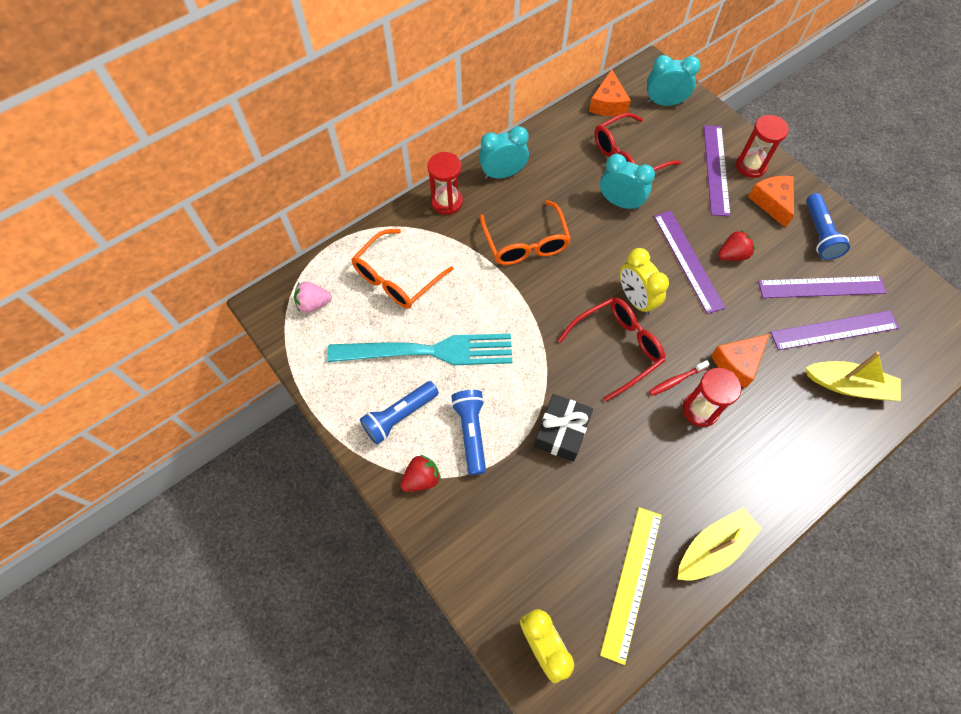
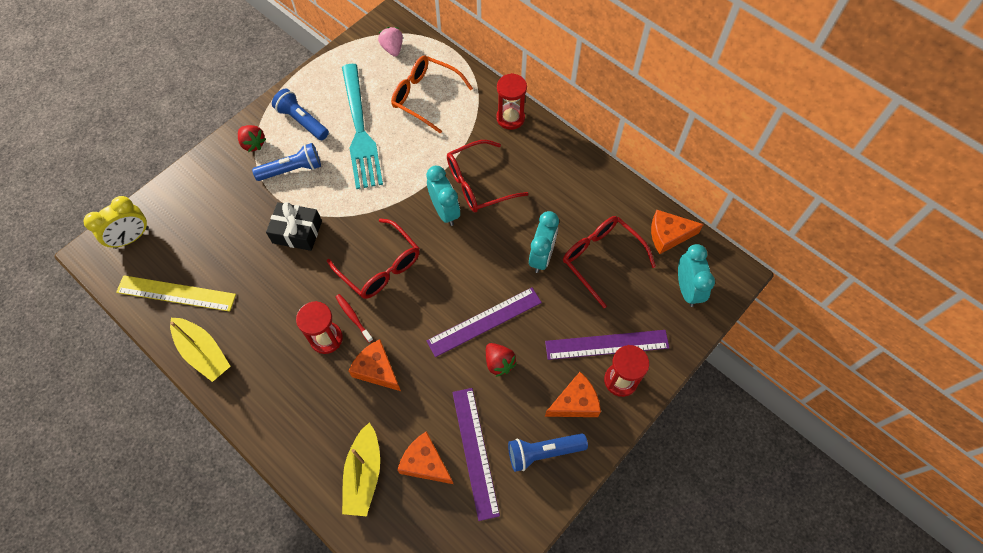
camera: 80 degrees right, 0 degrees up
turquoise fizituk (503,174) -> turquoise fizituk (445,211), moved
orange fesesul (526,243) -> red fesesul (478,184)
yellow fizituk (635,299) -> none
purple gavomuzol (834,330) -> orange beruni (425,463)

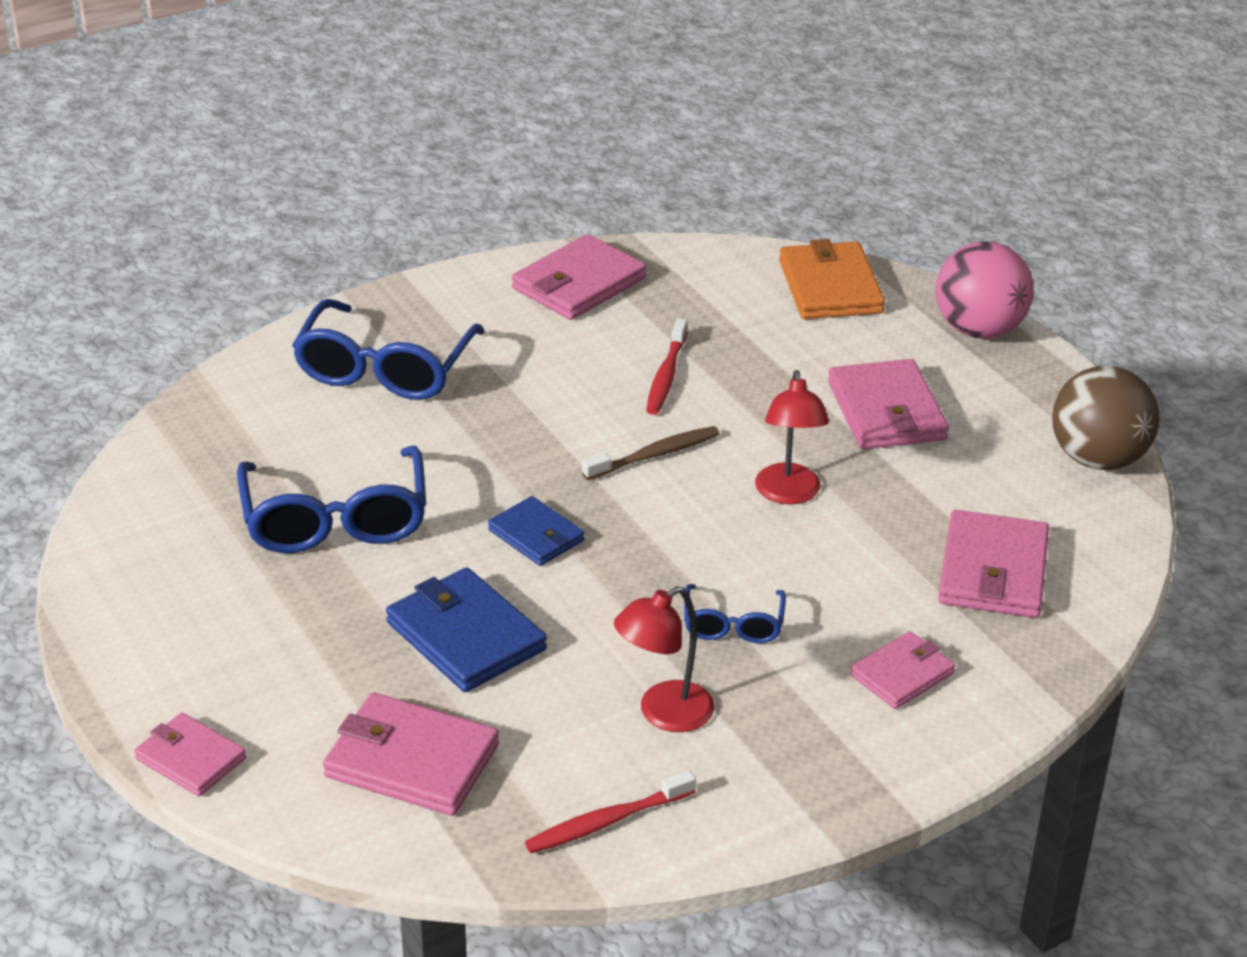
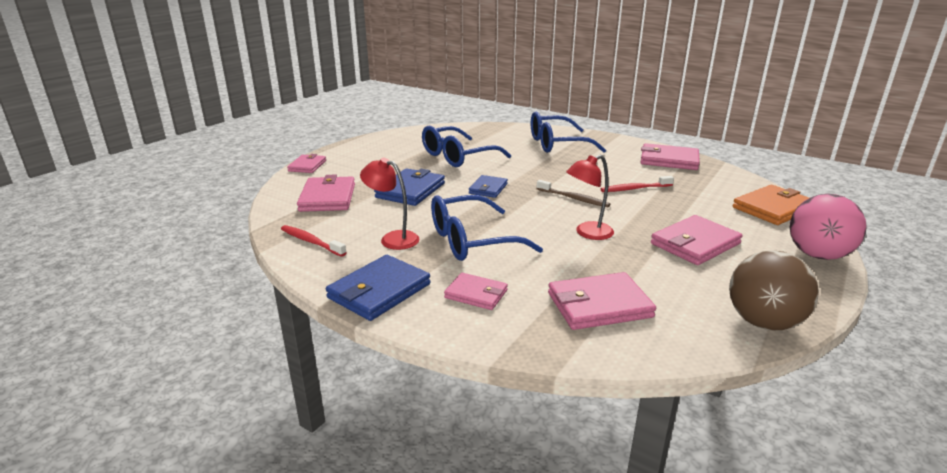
camera: 65 degrees right, 10 degrees down
blue fesesul (733,625) -> blue fesesul (471,241), x1.92
none -> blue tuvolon (379,291)

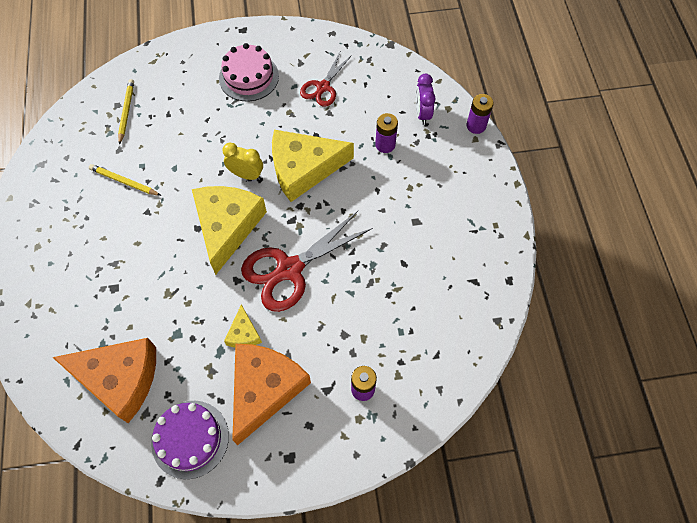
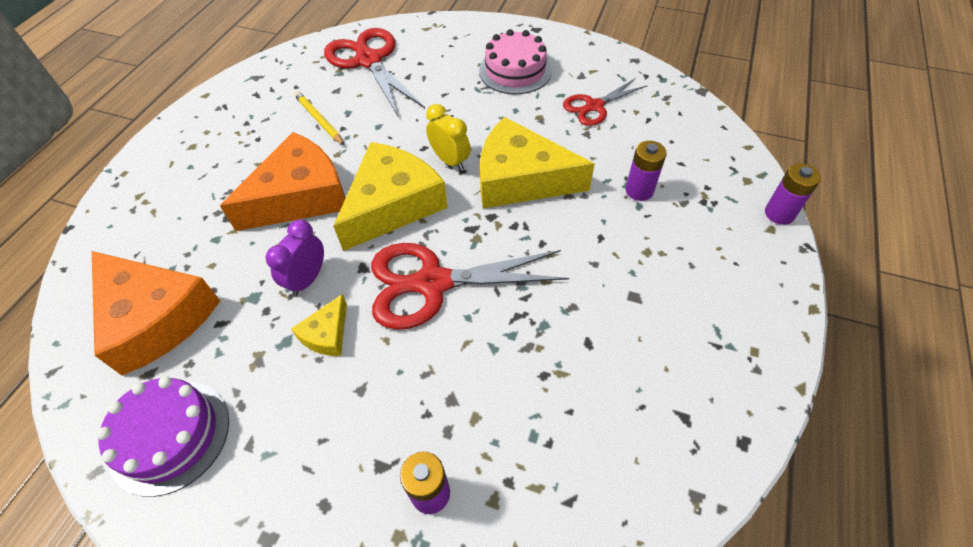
camera: 30 degrees right, 10 degrees down
purple fizituk (422,113) -> purple fizituk (307,279), moved
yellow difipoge (126,112) -> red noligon (369,61)
orange beruni (264,389) -> orange beruni (300,196), moved

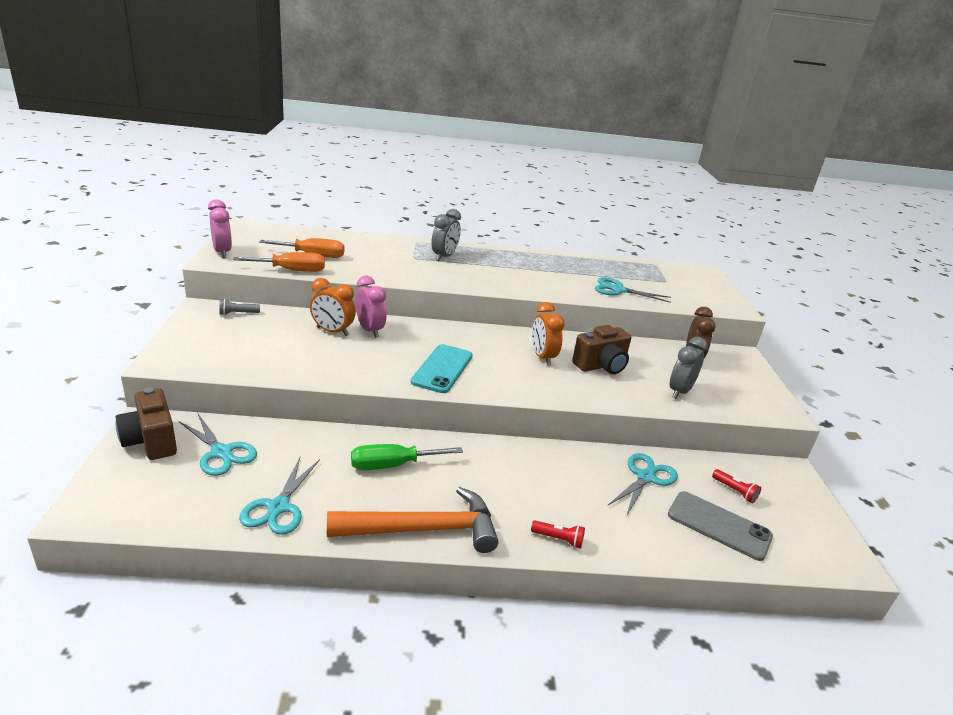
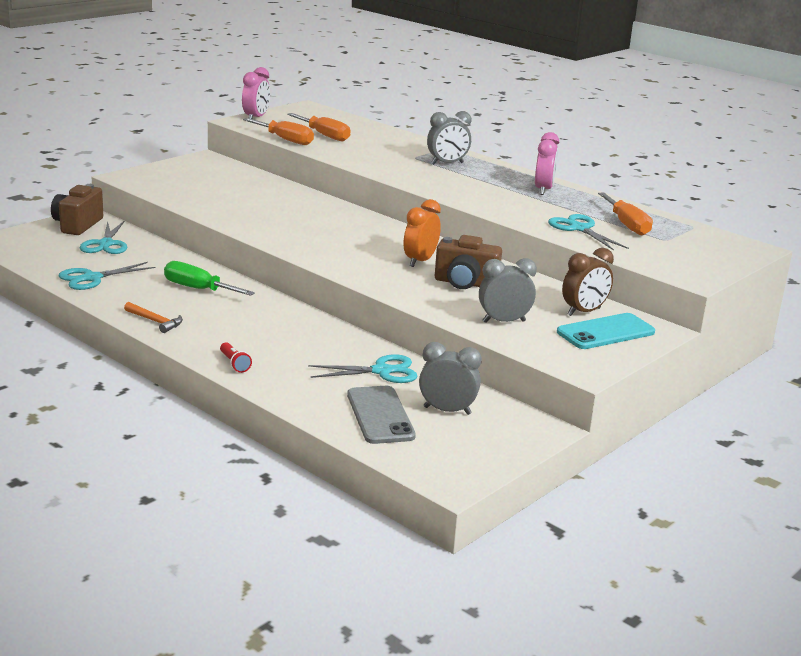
camera: 45 degrees right, 5 degrees down
pink fizituk (370,330) -> pink fizituk (543,190), moved
orange fizituk (332,331) -> none
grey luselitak (237,313) -> none
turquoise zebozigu (442,369) -> turquoise zebozigu (606,332), moved
red luselitak (735,491) -> grey fizituk (447,410)
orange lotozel (422,529) -> orange lotozel (155,321), x0.46
none -> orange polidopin (627,225)

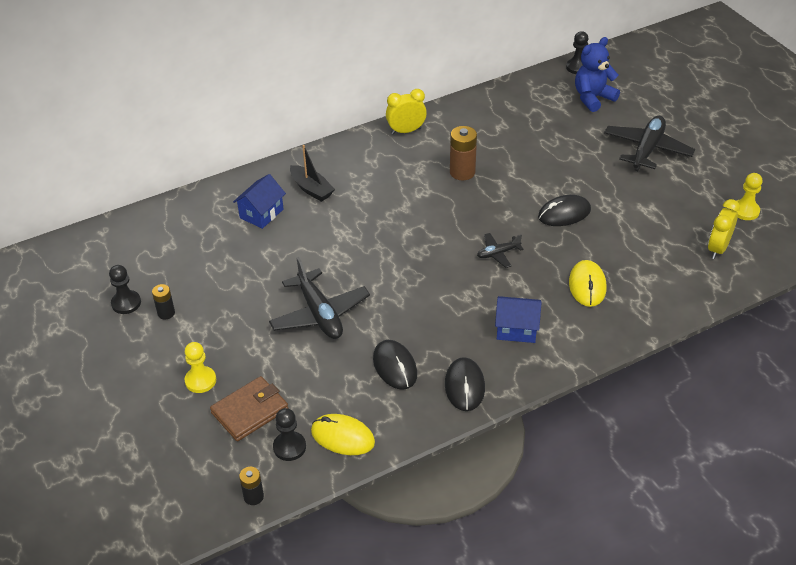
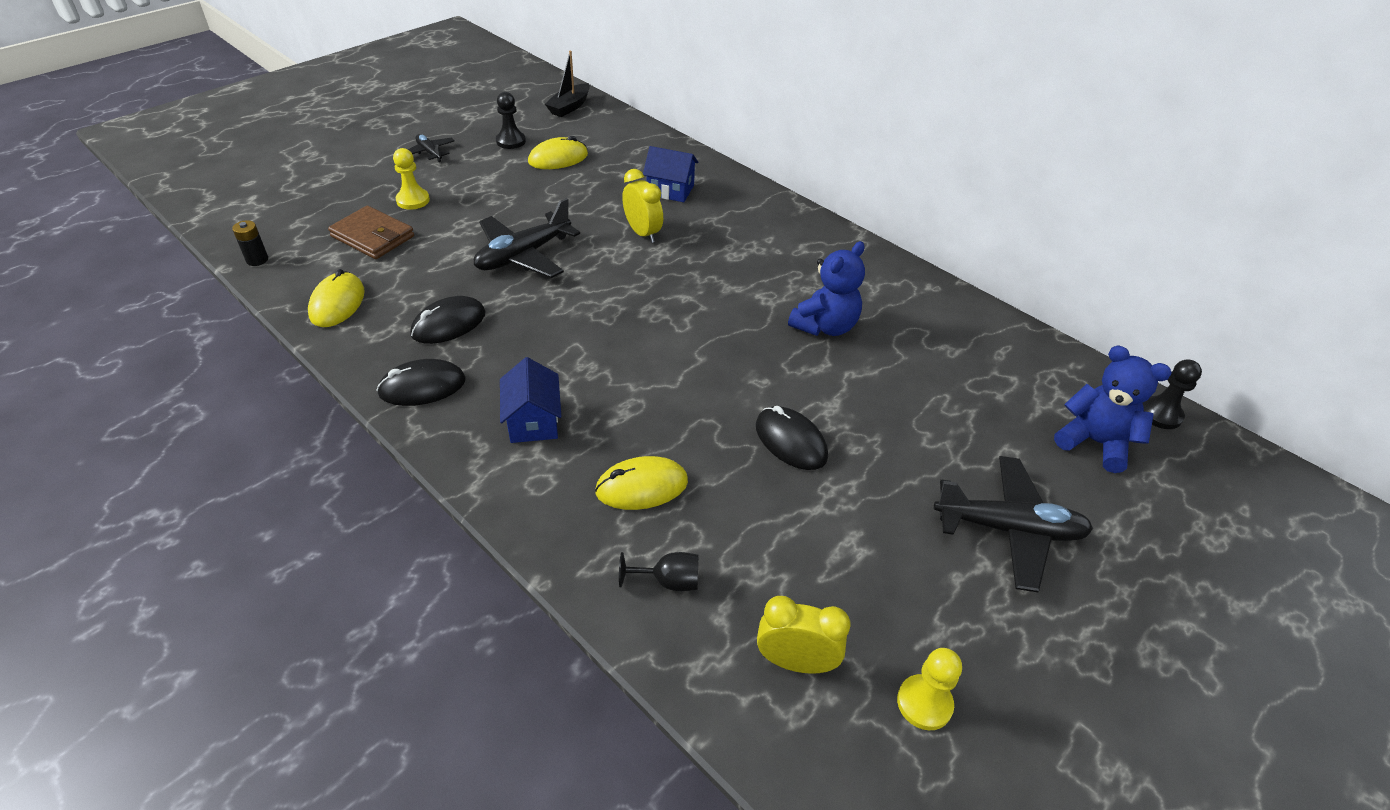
camera: 70 degrees right, 0 degrees up
yellow fizituk (406,131) -> yellow fizituk (643,233), moved
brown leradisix (462,172) -> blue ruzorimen (825,326)
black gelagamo (311,189) -> black gelagamo (569,107), moved
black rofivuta (498,253) -> black rofivuta (429,152), moved
black leradisix (166,313) -> none
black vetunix (289,447) -> none
none -> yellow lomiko (558,158)
none -> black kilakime (668,581)

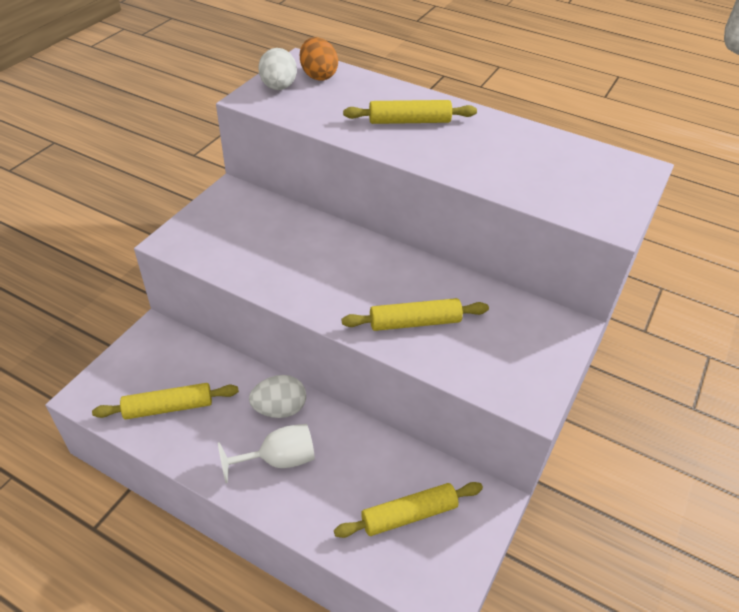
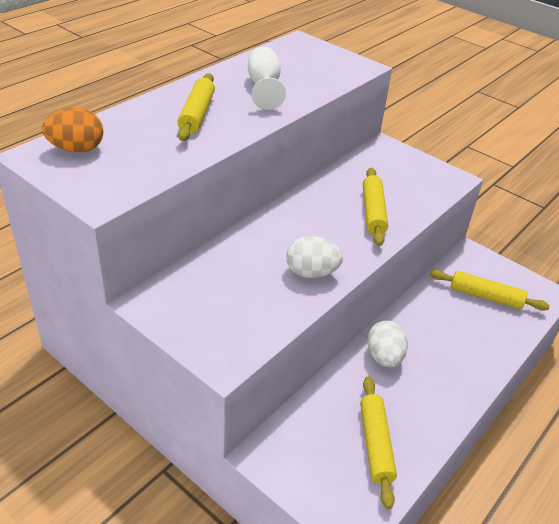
camera: 80 degrees left, 5 degrees down
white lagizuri (278,87) -> white lagizuri (311,273), moved
white kilakime (278,460) -> white kilakime (264,87), moved
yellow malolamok (409,515) -> yellow malolamok (485,296), 60 degrees counterclockwise

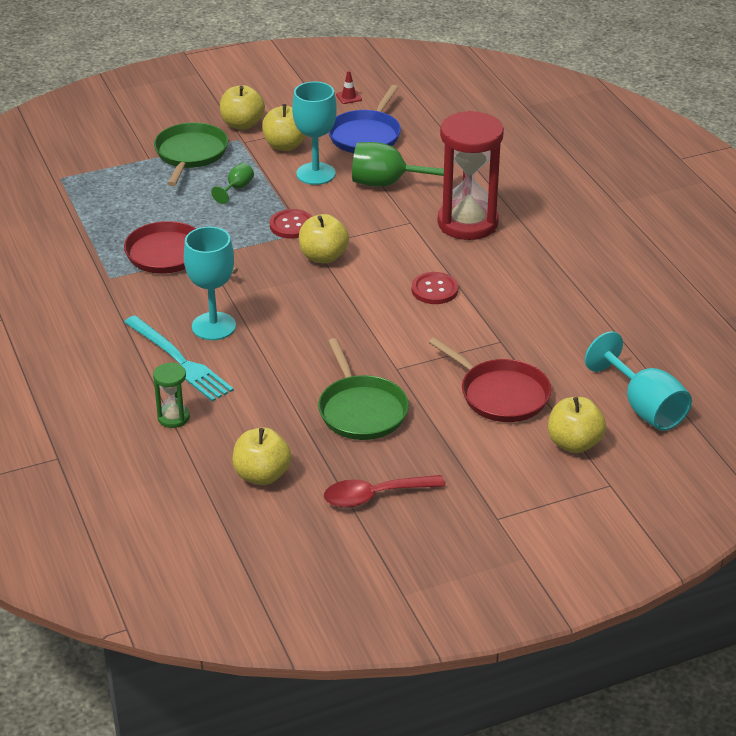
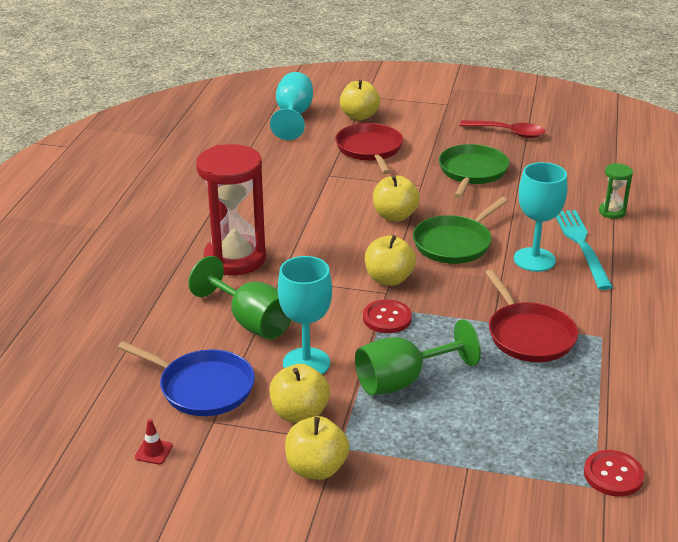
camera: 145 degrees left, 5 degrees down
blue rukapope (366,135) -> blue rukapope (202,387), 60 degrees clockwise
green rukapope (190,154) -> green rukapope (454,243), moved
green kilakime (237,188) -> green kilakime (402,381), x2.00
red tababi (434,290) -> red tababi (613,475), moved
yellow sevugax (262,475) -> yellow sevugax (395,216), moved

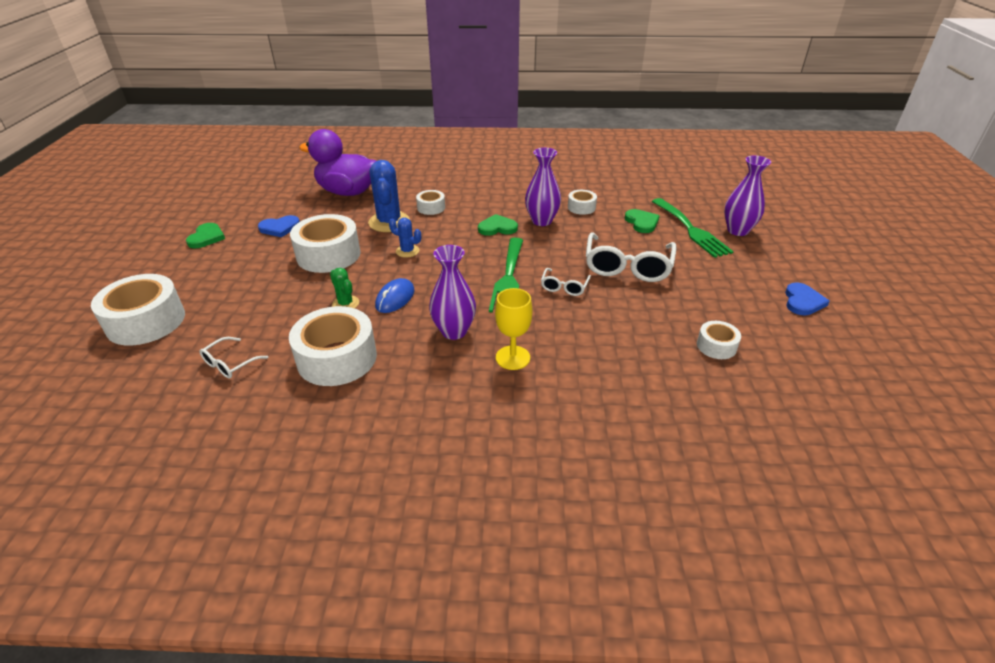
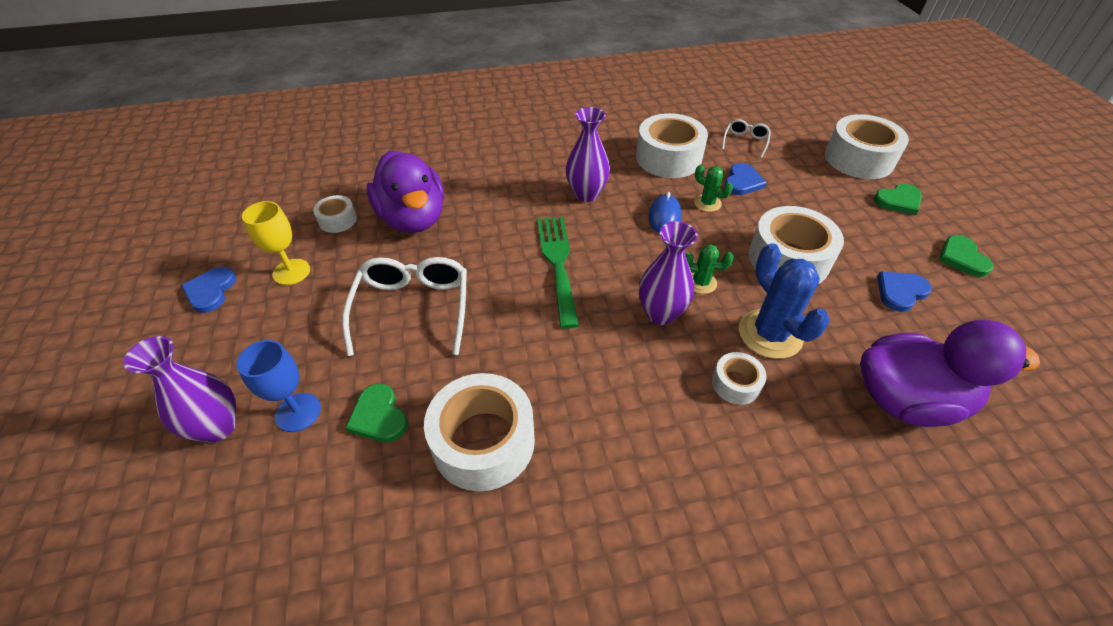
camera: 165 degrees right, 10 degrees up
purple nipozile (541,221) -> purple nipozile (660,313), moved
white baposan (581,207) -> white baposan (483,441), x1.99
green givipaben (691,230) -> blue kilakime (298,412)
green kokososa (497,228) -> green kokososa (898,201), moved
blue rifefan (407,251) -> green rifefan (701,282)
white fesesul (564,287) -> none
yellow kilakime (513,358) -> yellow kilakime (291,272), moved
none -> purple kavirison (413,218)
none -> blue kokososa (742,182)

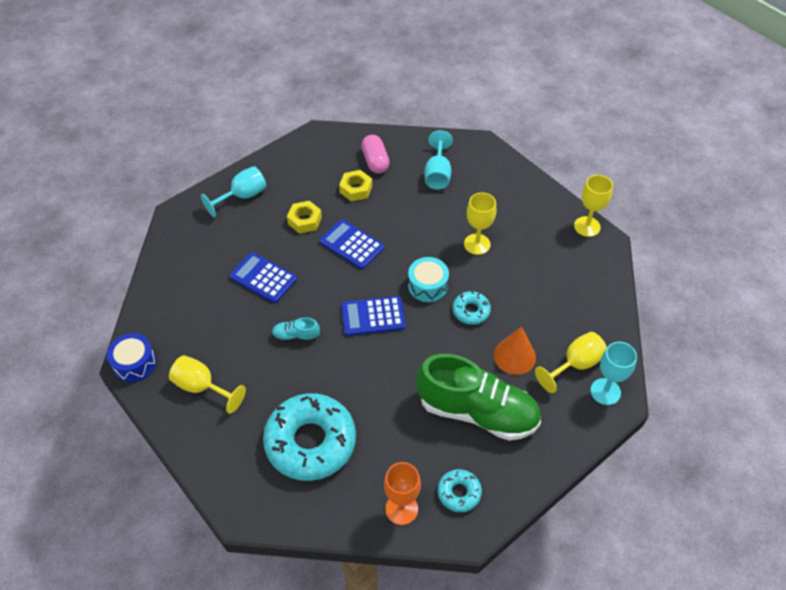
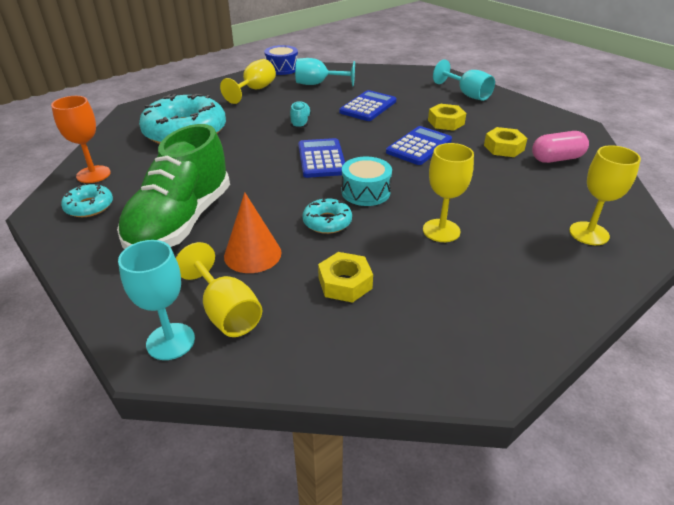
camera: 90 degrees right, 15 degrees down
turquoise kilakime (437,174) -> turquoise kilakime (318,84), moved
yellow kilakime (587,226) -> yellow kilakime (589,233), moved
none -> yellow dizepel (345,283)

